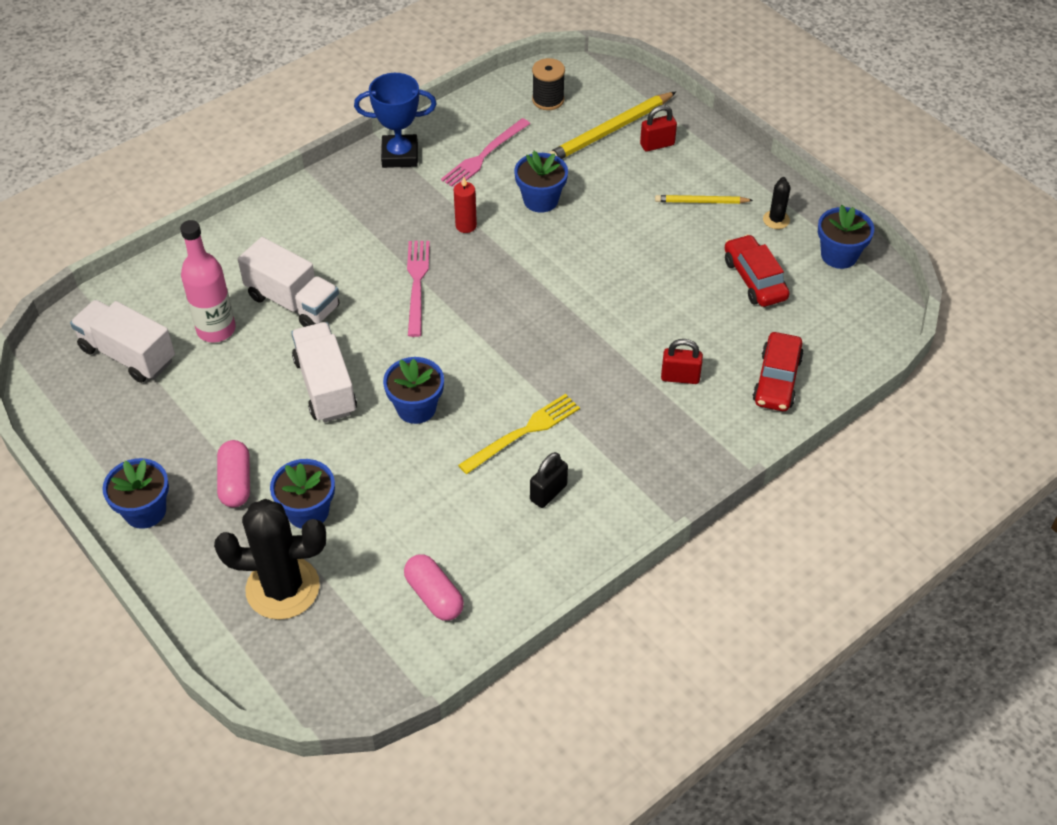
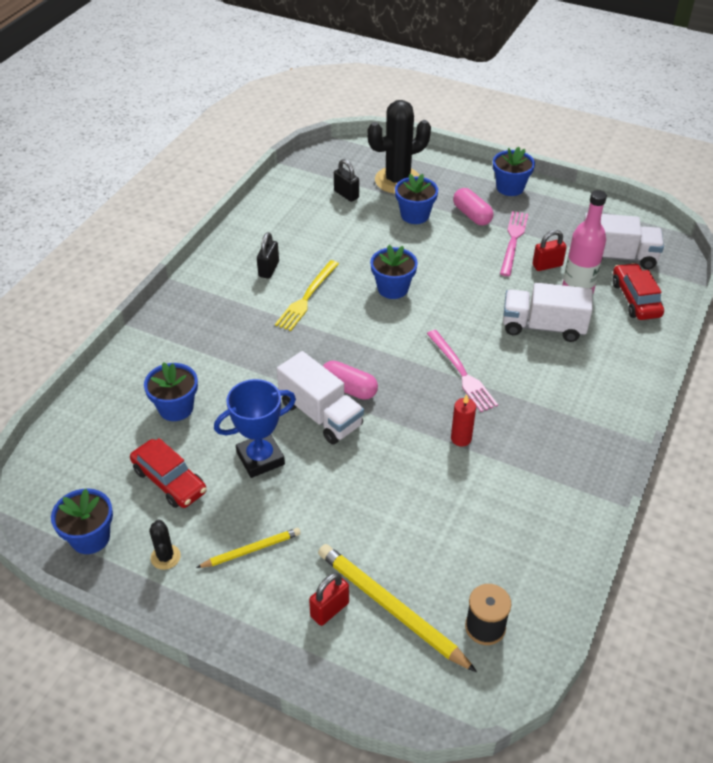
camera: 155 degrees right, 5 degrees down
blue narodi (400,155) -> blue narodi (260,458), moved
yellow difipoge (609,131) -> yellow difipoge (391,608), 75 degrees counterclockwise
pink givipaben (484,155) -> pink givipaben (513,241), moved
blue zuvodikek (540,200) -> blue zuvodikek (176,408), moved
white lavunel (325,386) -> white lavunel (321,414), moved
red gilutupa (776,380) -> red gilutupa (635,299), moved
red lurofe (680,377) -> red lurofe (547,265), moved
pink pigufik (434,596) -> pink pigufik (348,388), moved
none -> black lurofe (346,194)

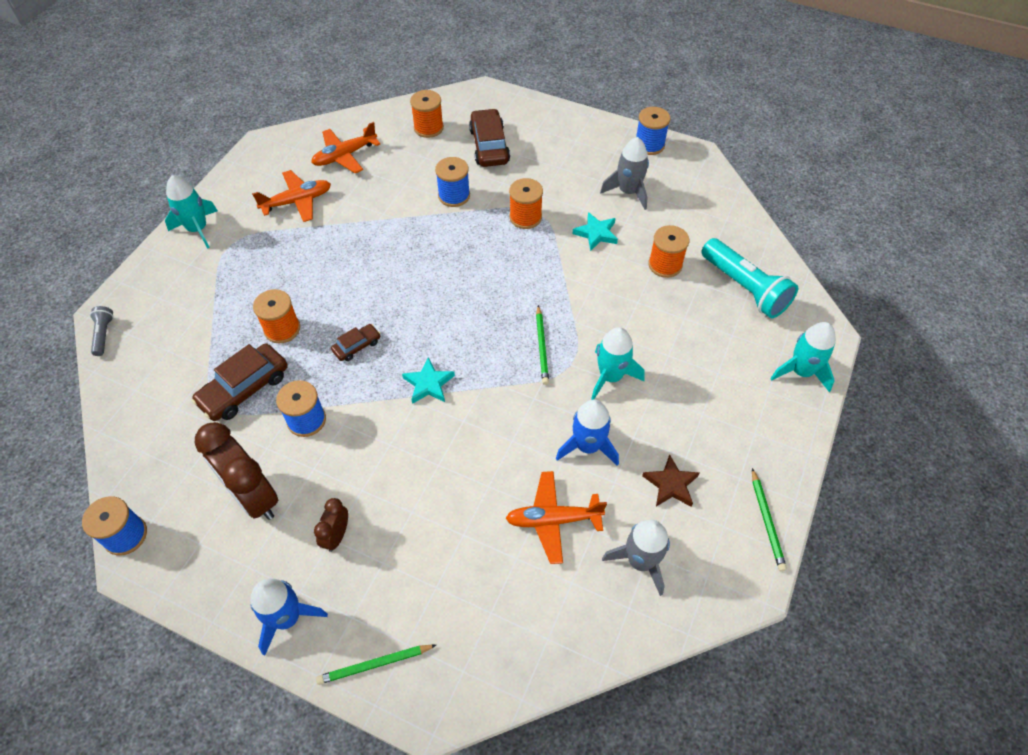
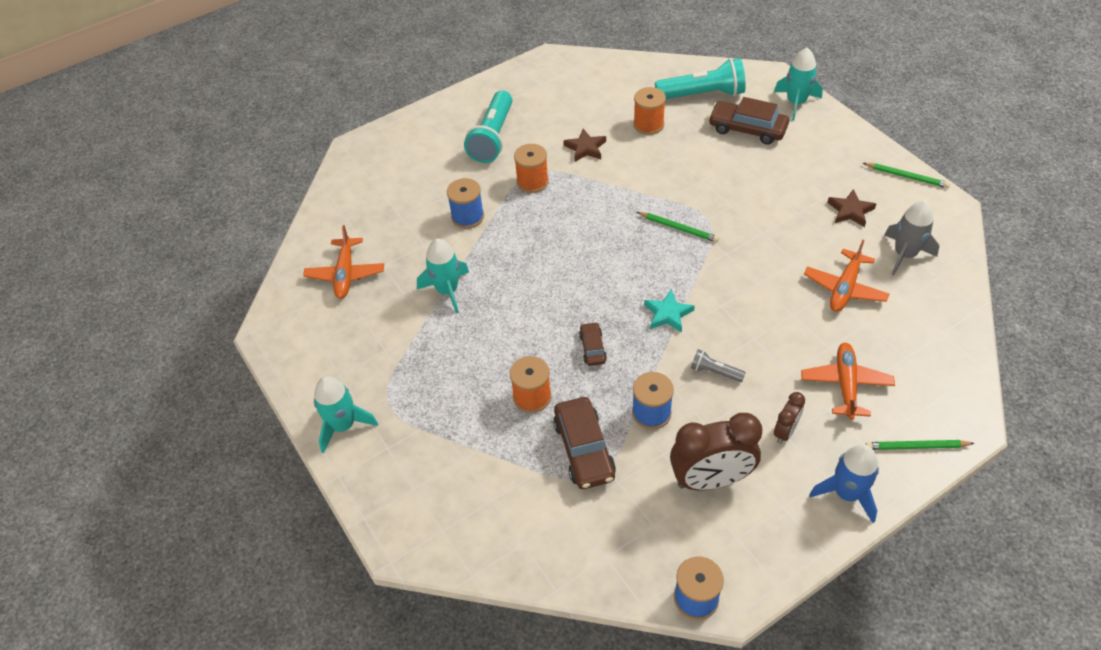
camera: 55 degrees left, 5 degrees down
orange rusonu (428,128) -> none
blue rusonu (649,145) -> none
brown gilutupa (489,146) -> brown gilutupa (747,129), moved
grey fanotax (628,192) -> none
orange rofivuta (297,201) -> orange rofivuta (845,384), moved
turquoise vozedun (596,233) -> brown vozedun (585,148)
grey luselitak (103,334) -> grey luselitak (714,372), moved
turquoise fanotax (611,377) -> turquoise fanotax (447,290), moved
blue fanotax (587,446) -> none
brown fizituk (337,536) -> brown fizituk (785,431), 105 degrees counterclockwise
green difipoge (375,664) -> green difipoge (916,446), 75 degrees clockwise
none -> turquoise luselitak (493,137)

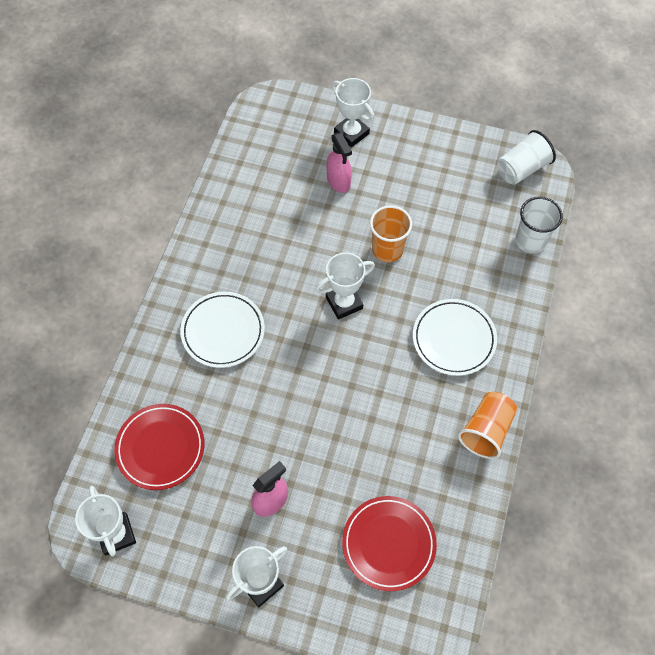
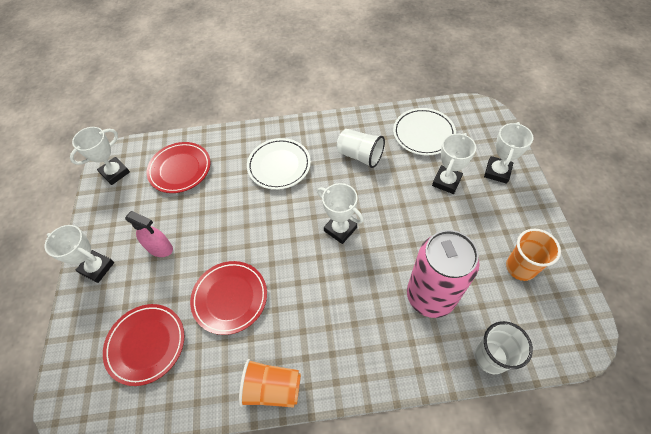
camera: 70 degrees right, 5 degrees down
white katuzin (521,169) -> white katuzin (360,155), moved
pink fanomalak (338,181) -> white narodi (446,181)
orange katuzin (387,250) -> orange katuzin (520,267), moved
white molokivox (454,339) -> white molokivox (423,134), moved
none -> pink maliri (430,296)
none -> red molokivox (230,298)

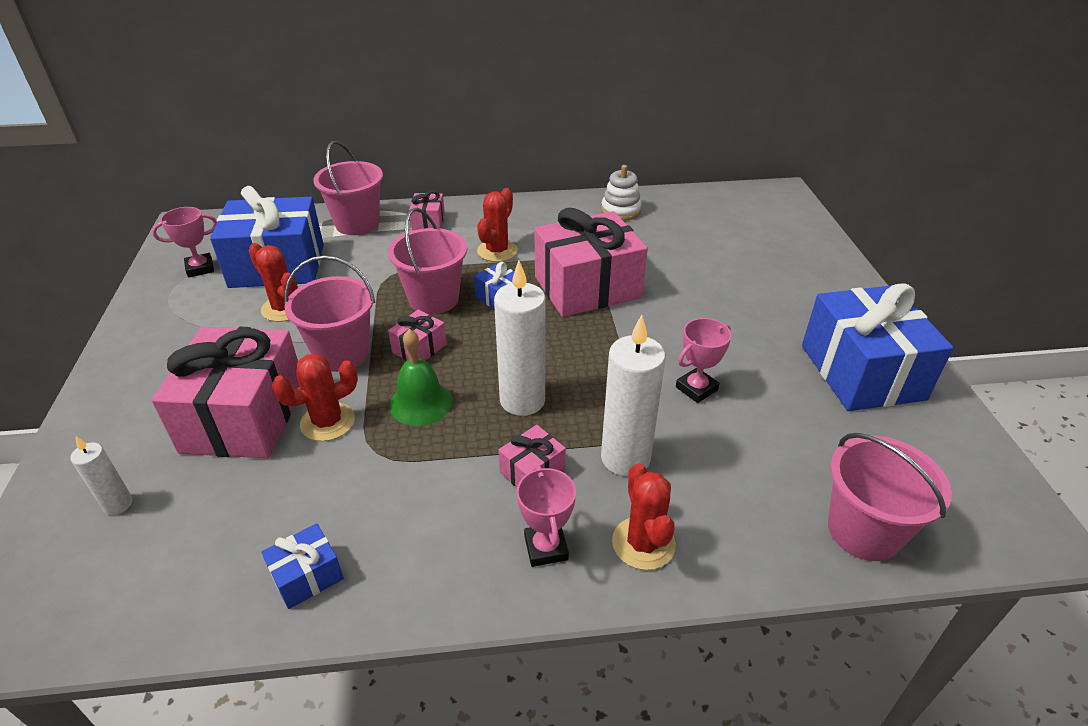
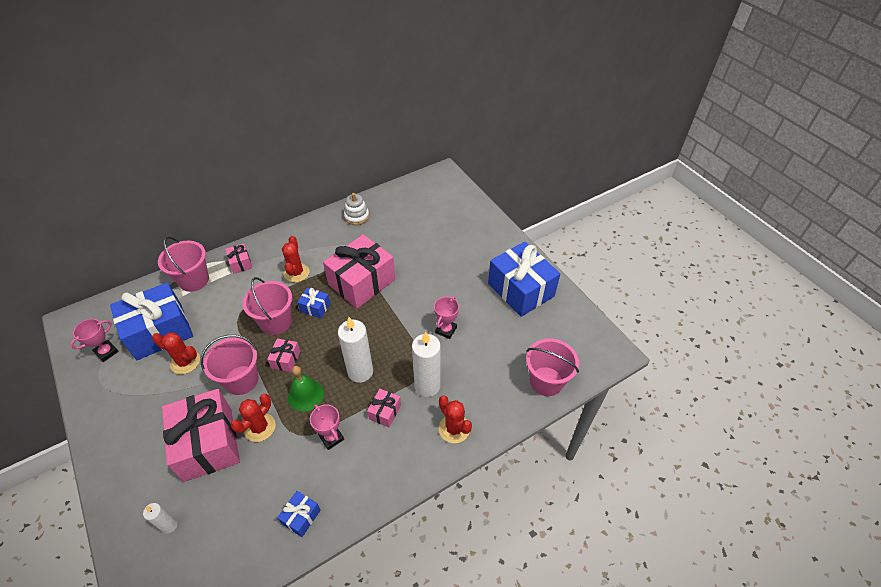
camera: 25 degrees left, 10 degrees up
pink narodi (546,548) -> pink narodi (331,438), moved

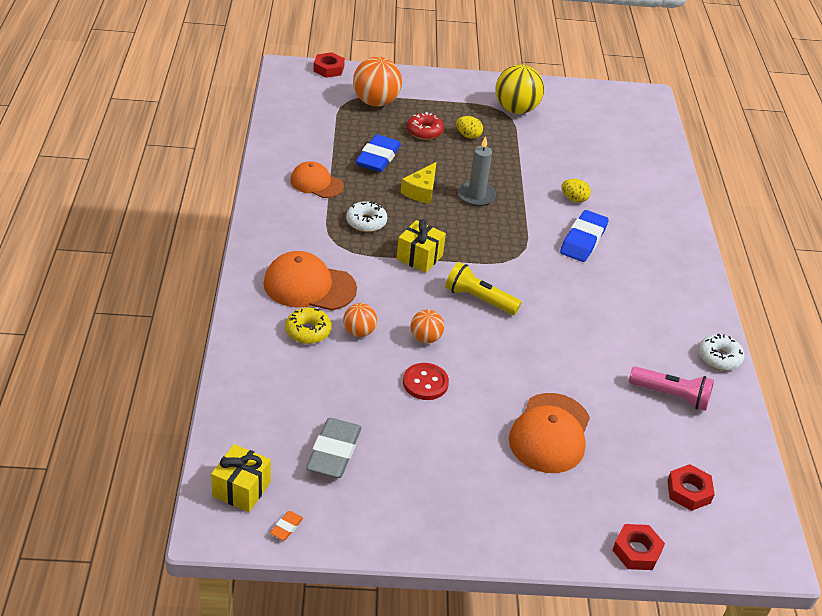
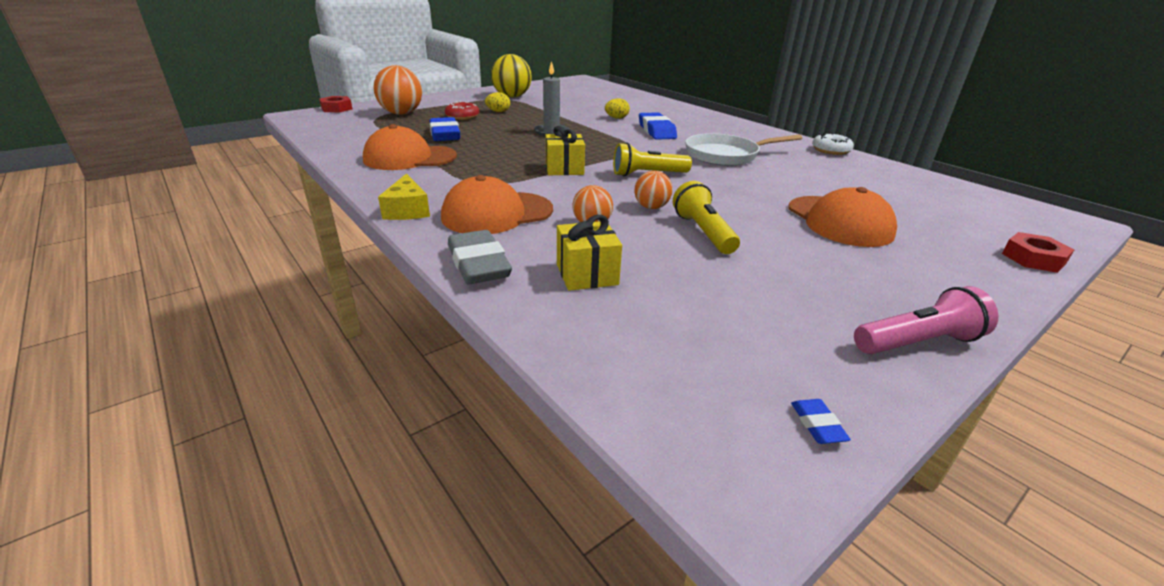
camera: 35 degrees left, 10 degrees down
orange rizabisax (316,183) -> orange rizabisax (409,158), x1.51
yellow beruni (421,191) -> yellow beruni (407,210), moved
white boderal (366,222) -> none
yellow boderal (308,331) -> none
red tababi (425,383) -> yellow luselitak (703,232)
pink luselitak (671,396) -> pink luselitak (917,342), moved
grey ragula (334,452) -> grey ragula (478,264), moved
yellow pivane (241,489) -> yellow pivane (587,274), moved
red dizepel (688,491) -> none
orange ragula (286,527) -> blue ragula (817,425)
none -> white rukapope (726,155)

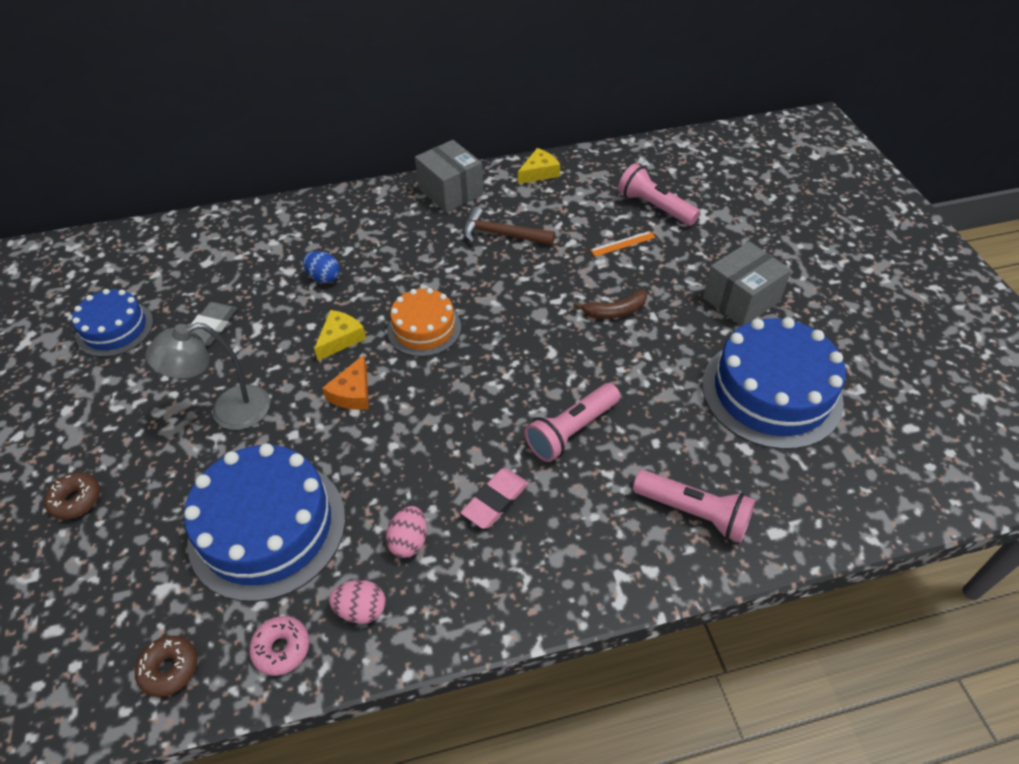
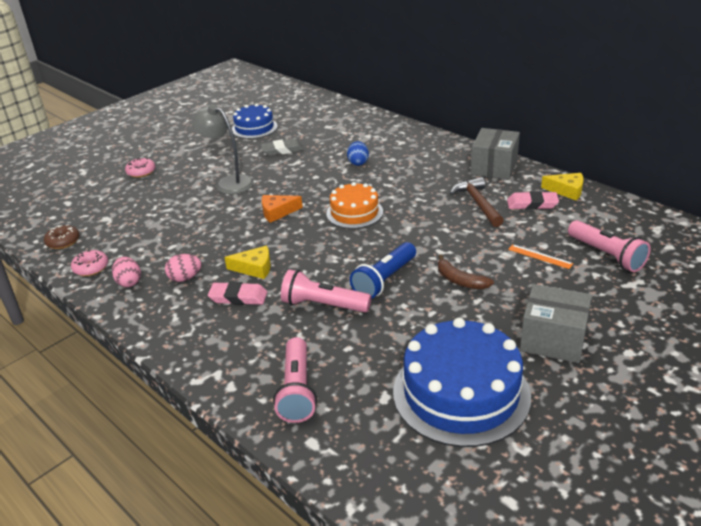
camera: 60 degrees right, 15 degrees down
pink luselitak (654,207) -> pink luselitak (606,255), 135 degrees clockwise
yellow beruni (340,339) -> yellow beruni (254,268), moved
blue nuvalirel (267,528) -> none
brown boderal (76,500) -> pink boderal (141,172)
none -> pink ragula (532,204)
none -> blue luselitak (384,280)

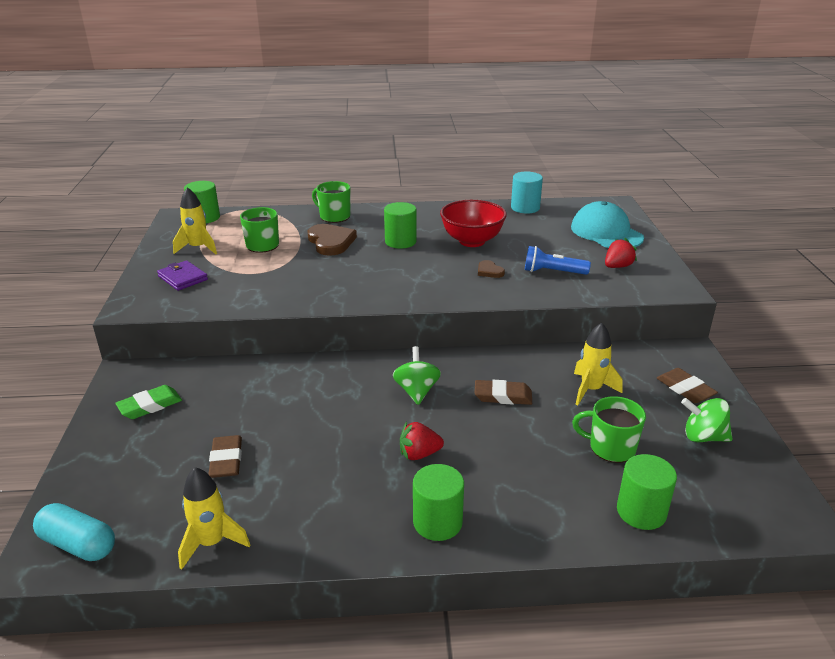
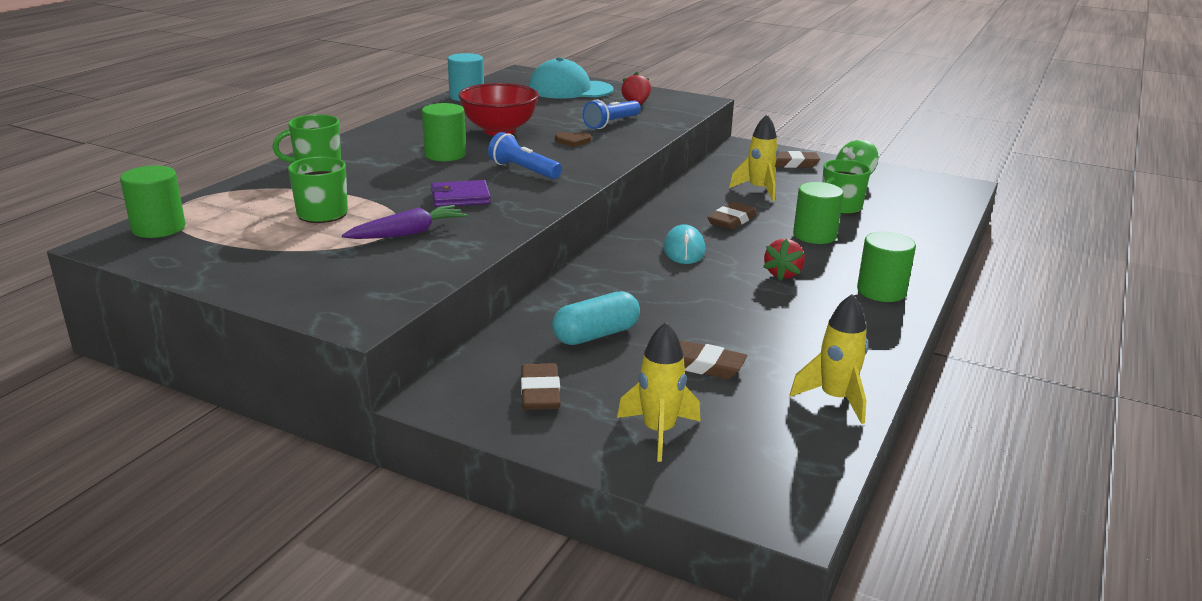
camera: 60 degrees left, 5 degrees down
yellow fanotax (198,248) -> yellow fanotax (658,432), moved
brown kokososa (331,242) -> none
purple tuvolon (183,278) -> purple tuvolon (460,197), moved
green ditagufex (416,391) -> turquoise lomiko (684,249)
green ragula (150,405) -> brown ragula (540,392)
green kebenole (641,512) -> green kebenole (814,235), moved
turquoise pigufik (78,544) -> turquoise pigufik (596,335), moved
none -> blue luselitak (523,170)
none -> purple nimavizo (408,233)

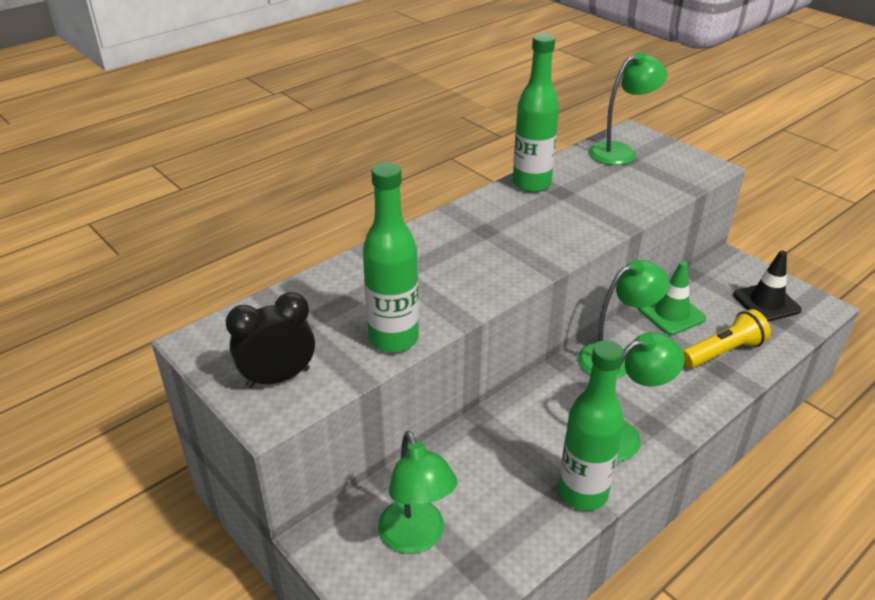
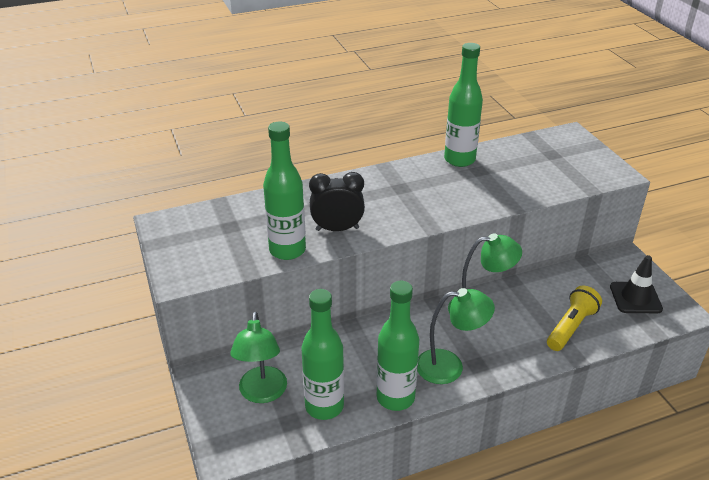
camera: 20 degrees right, 0 degrees up
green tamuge (620,152) -> none
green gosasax (671,314) -> none
black fizituk (278,378) -> black fizituk (337,229), moved
yellow luselitak (723,352) -> yellow luselitak (571,327), 45 degrees counterclockwise
none -> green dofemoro (324,406)

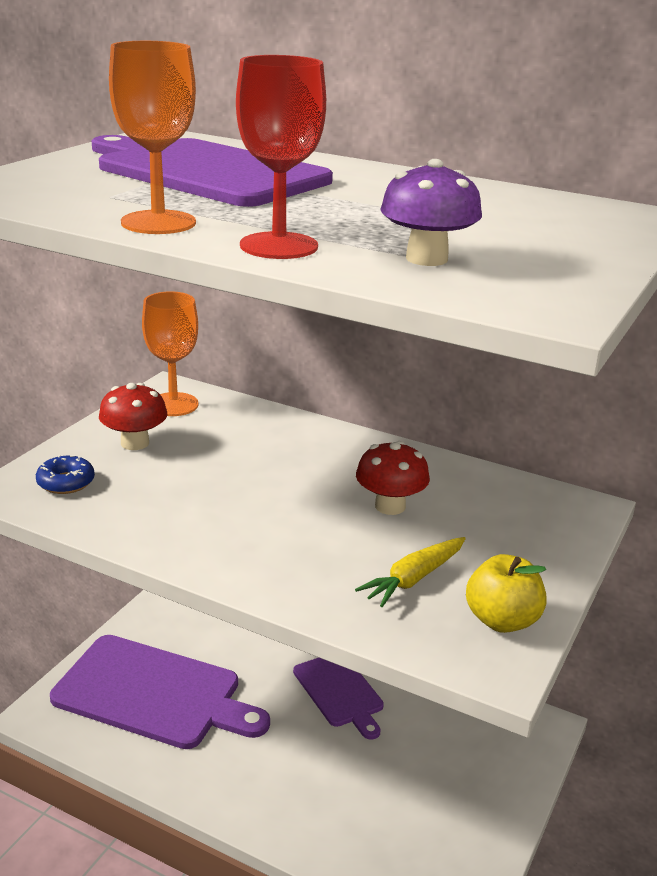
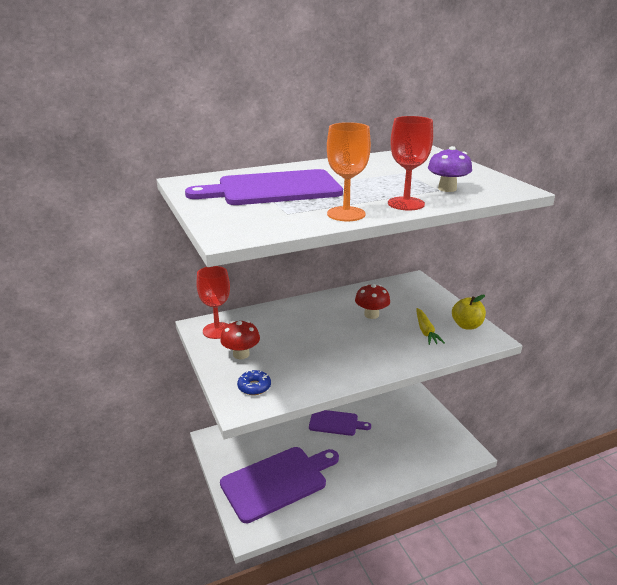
camera: 50 degrees left, 0 degrees up
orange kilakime (173,404) -> red kilakime (217,330)

